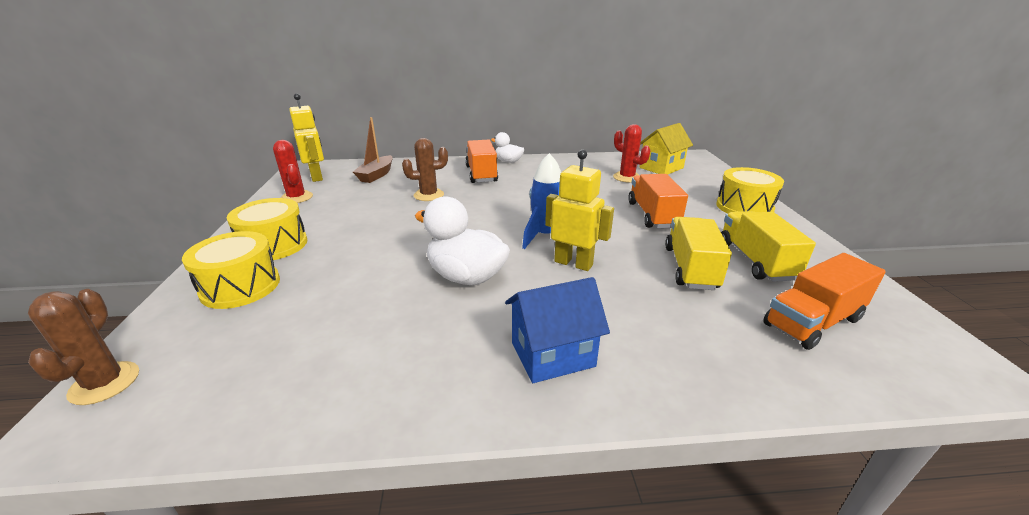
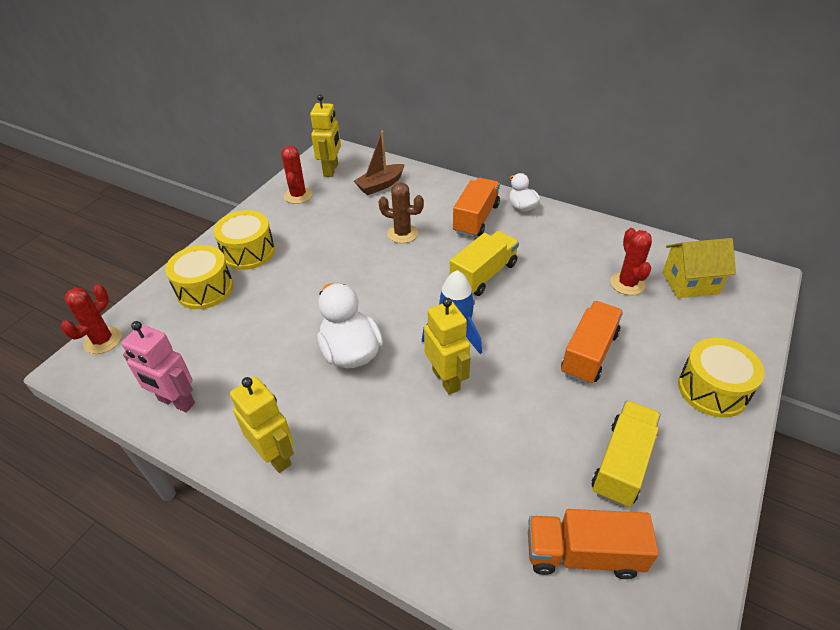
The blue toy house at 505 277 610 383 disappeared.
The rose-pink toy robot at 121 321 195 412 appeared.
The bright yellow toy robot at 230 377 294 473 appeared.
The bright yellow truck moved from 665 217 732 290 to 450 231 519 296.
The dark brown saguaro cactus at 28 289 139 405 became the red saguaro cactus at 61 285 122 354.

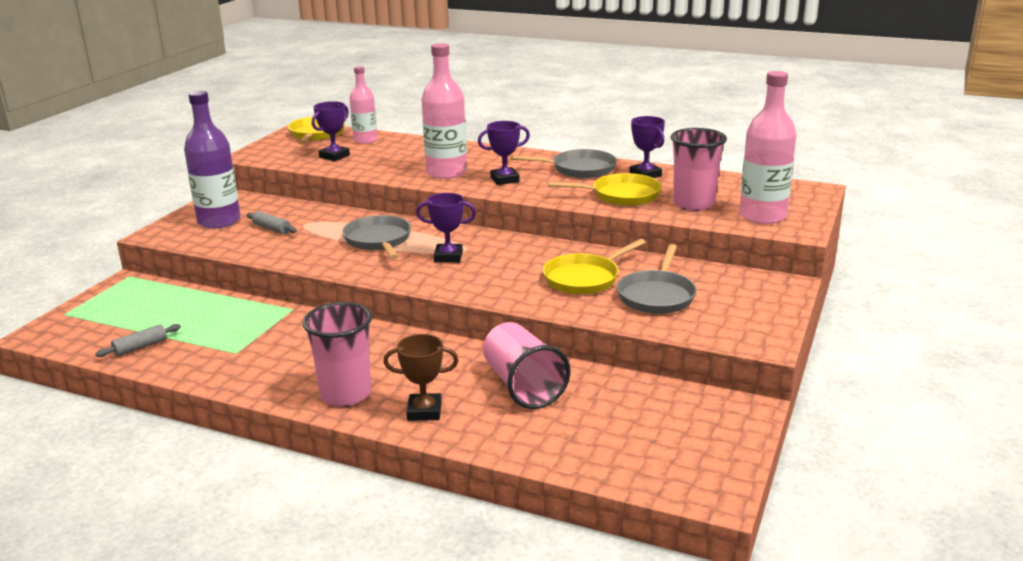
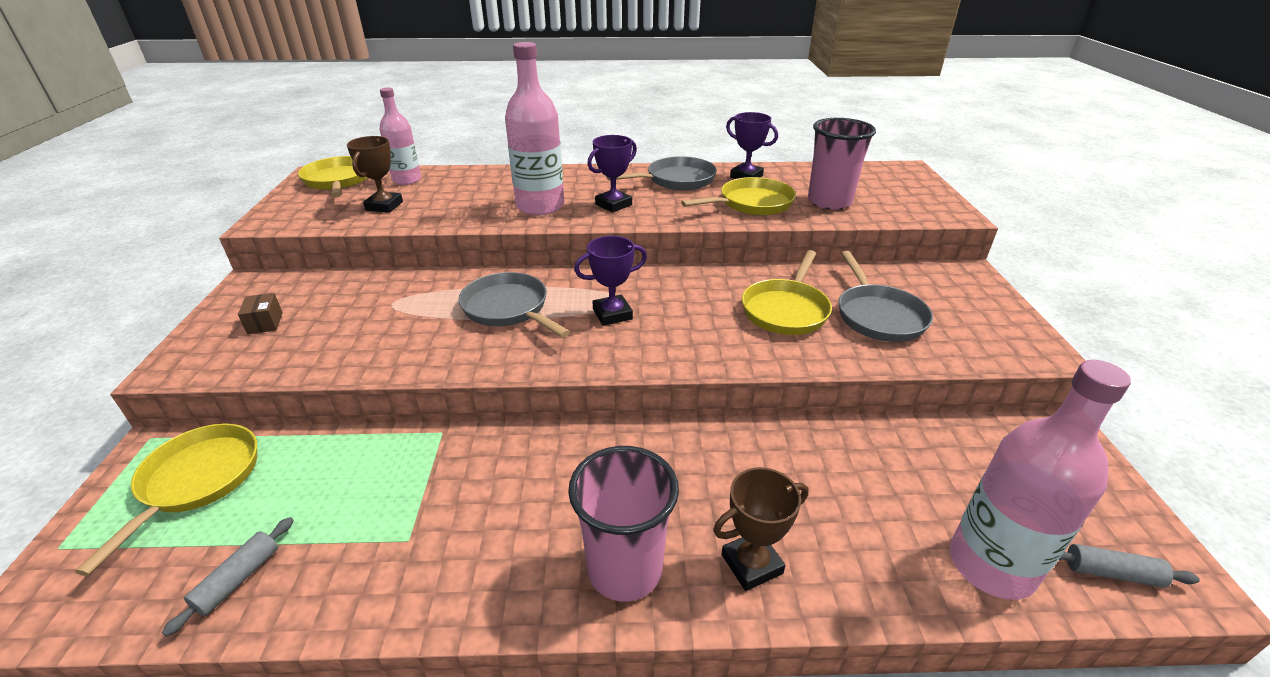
The rose-pink cup at 483 322 571 409 disappeared.
The bright yellow frying pan at 75 423 257 576 appeared.
The grey rolling pin moved from 247 211 297 234 to 1059 544 1200 588.
The rose-pink bottle moved from 739 71 797 224 to 950 360 1131 600.
The purple bottle at 184 91 241 229 was replaced by the dark brown box at 238 293 283 335.
The purple prize cup at 312 101 350 161 became the dark brown prize cup at 347 136 403 213.

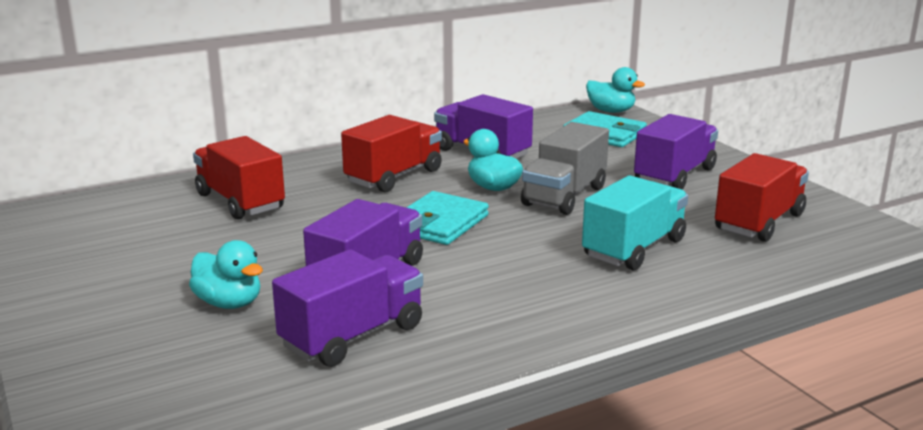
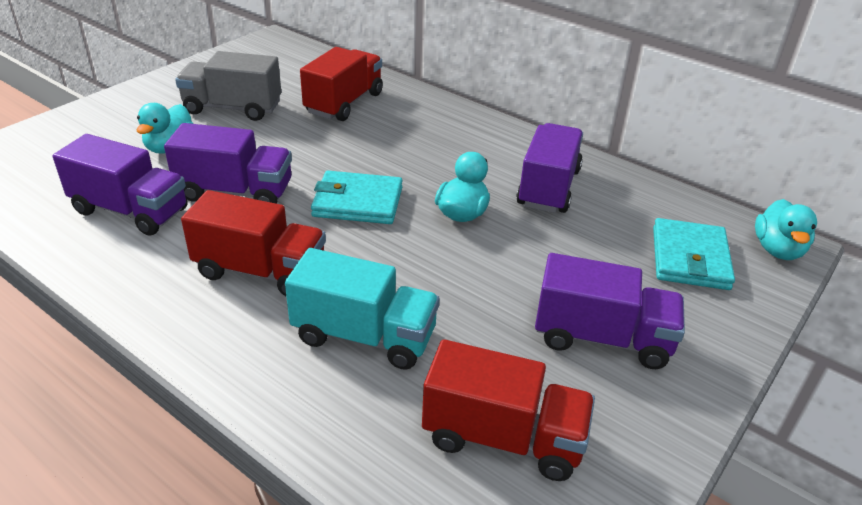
The red truck moved from 341 115 442 192 to 181 190 326 296.
The grey truck moved from 521 122 609 215 to 175 51 281 121.

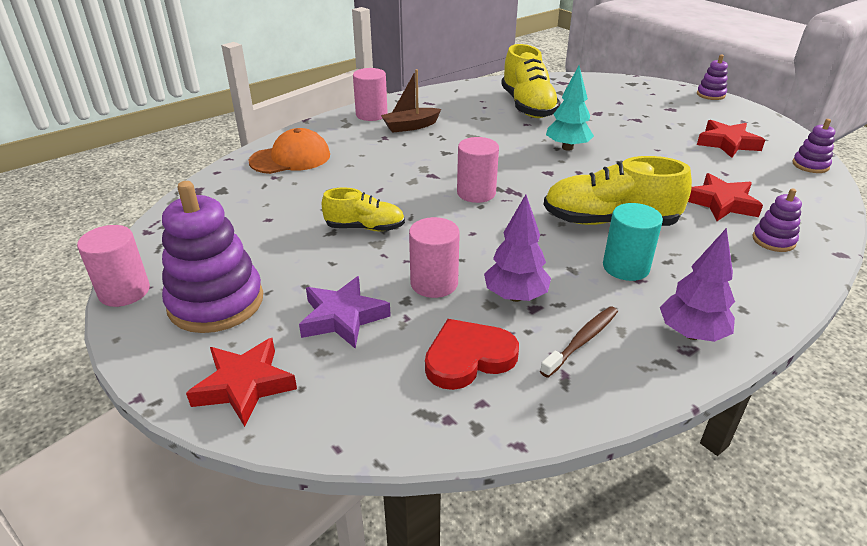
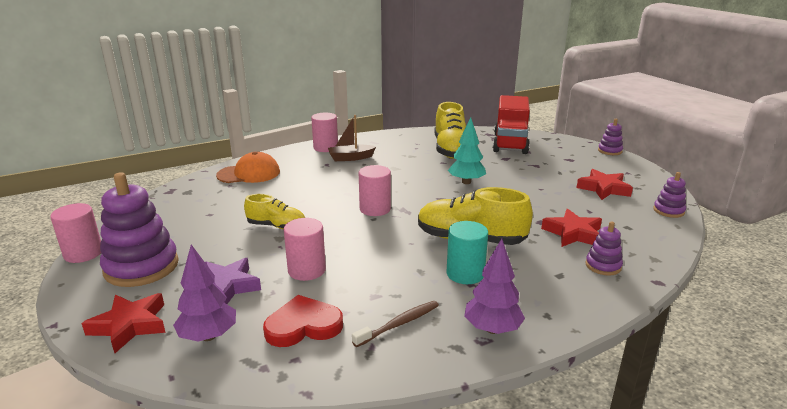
The red truck at 493 95 530 154 appeared.
The purple toy tree moved from 484 194 551 302 to 173 244 236 342.

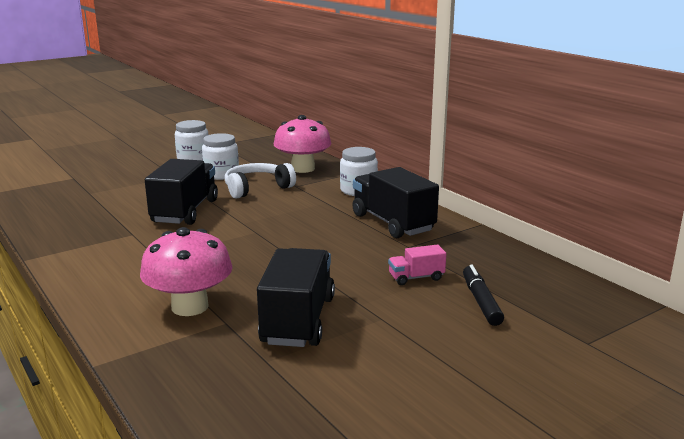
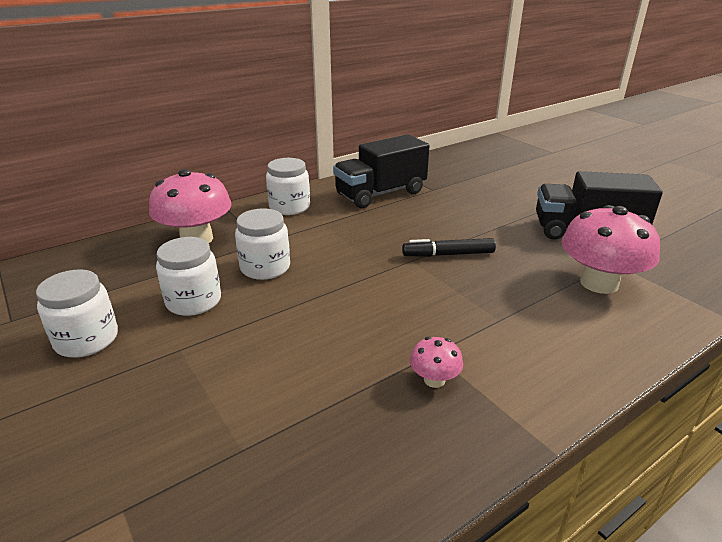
The jet-black truck at 145 159 218 225 disappeared.
The rose-pink truck at 388 244 446 285 disappeared.
The rose-pink mushroom at 410 337 463 388 appeared.
The jet-black marker pen moved from 463 264 504 326 to 402 238 496 257.
The snow-white headset at 225 163 296 199 was replaced by the snow-white jam jar at 235 208 290 280.

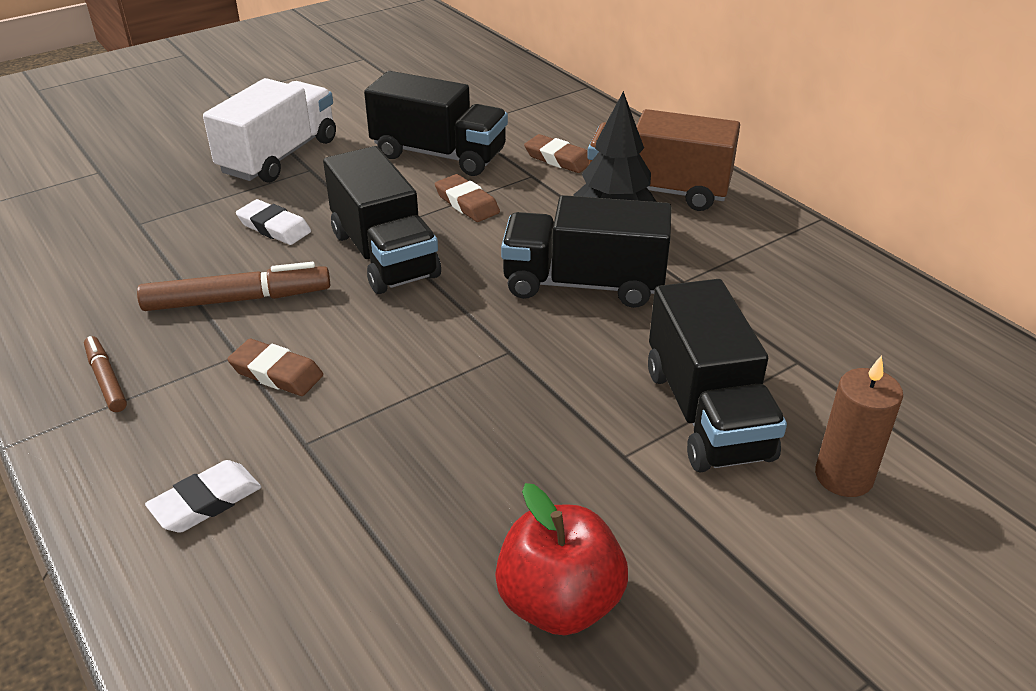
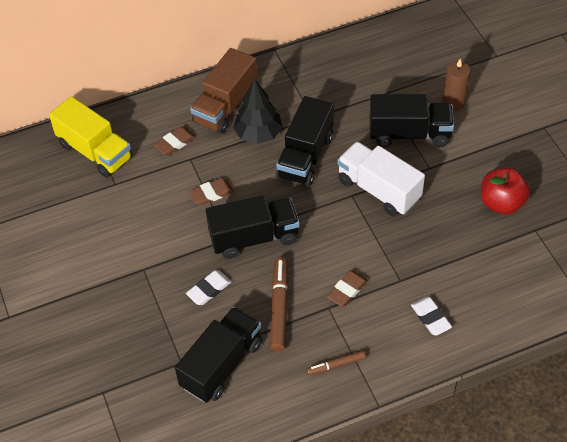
The bright yellow truck at 49 96 132 178 appeared.
The snow-white truck moved from 203 78 336 183 to 337 142 425 216.
The jet-black truck moved from 364 71 508 176 to 175 307 262 403.

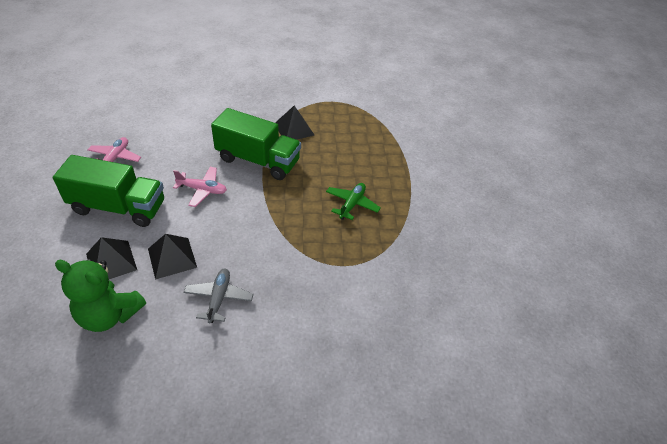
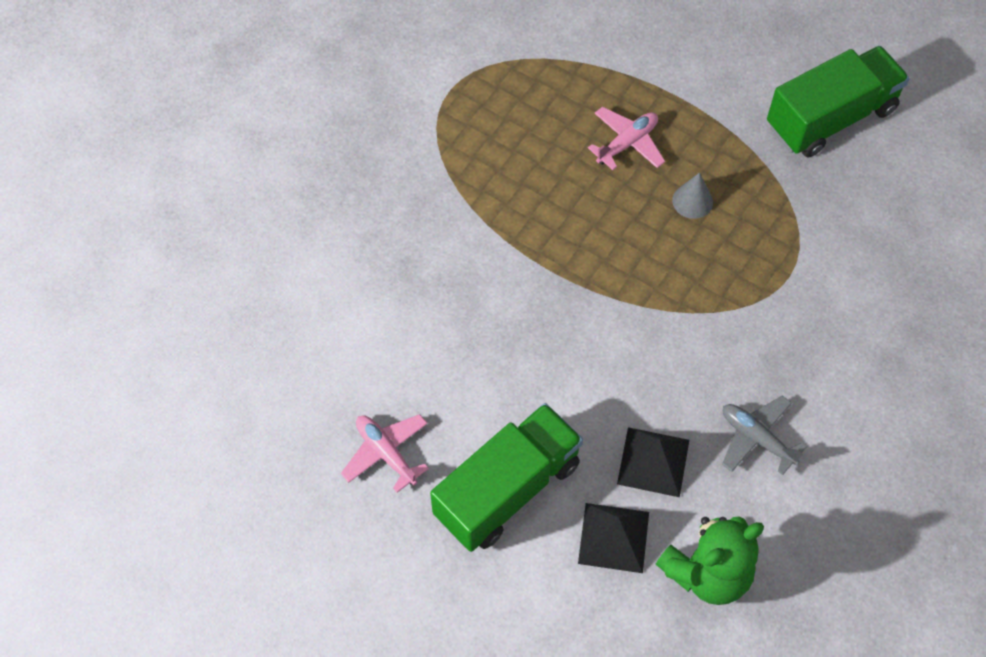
The jet-black pyramid at 275 105 314 140 disappeared.
The rose-pink aeroplane moved from 173 167 227 207 to 588 107 665 170.
The emerald truck moved from 211 108 301 180 to 767 46 910 158.
The emerald aeroplane at 326 183 381 220 was replaced by the grey solid cone at 672 173 713 219.

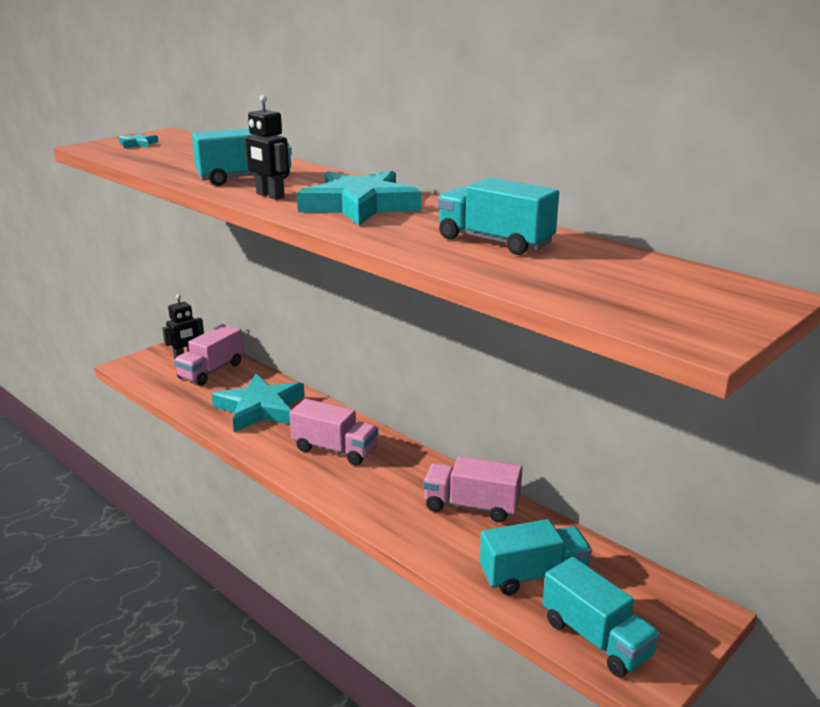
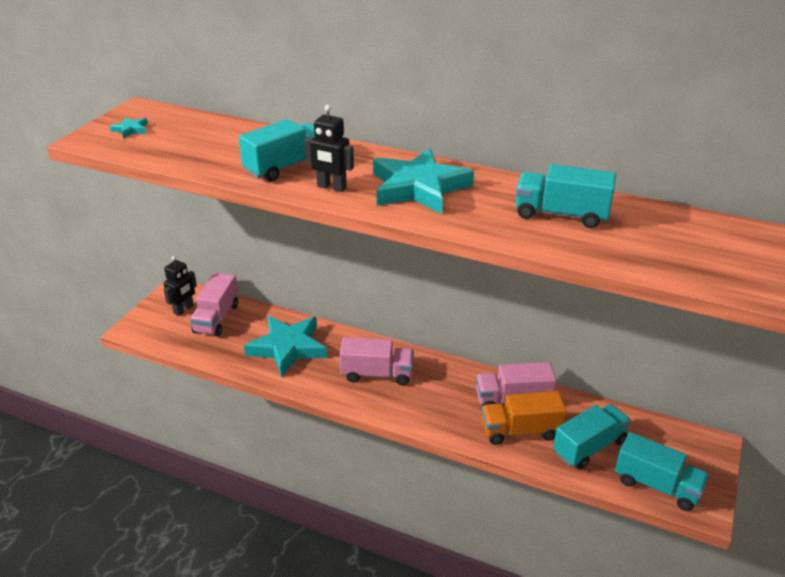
The orange-coloured truck at 482 391 567 445 appeared.

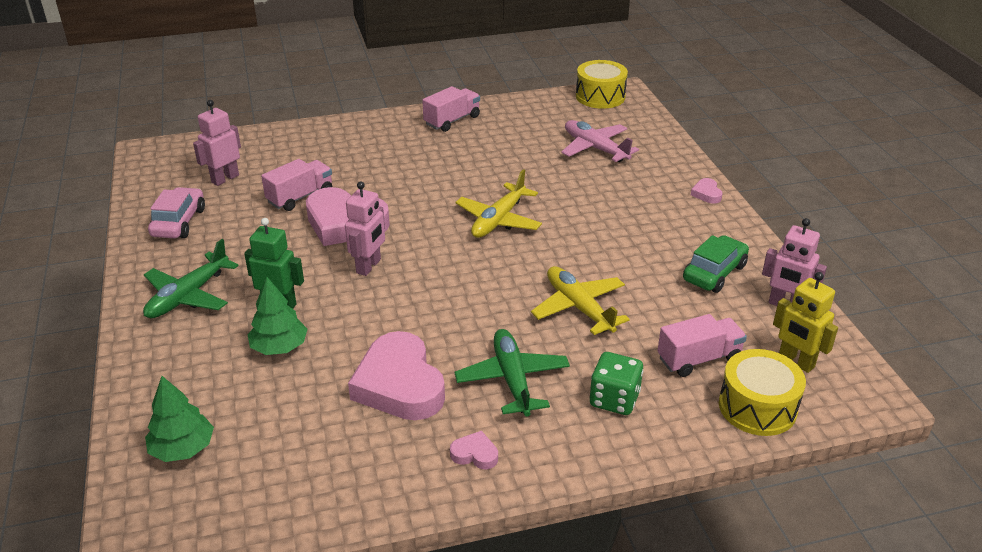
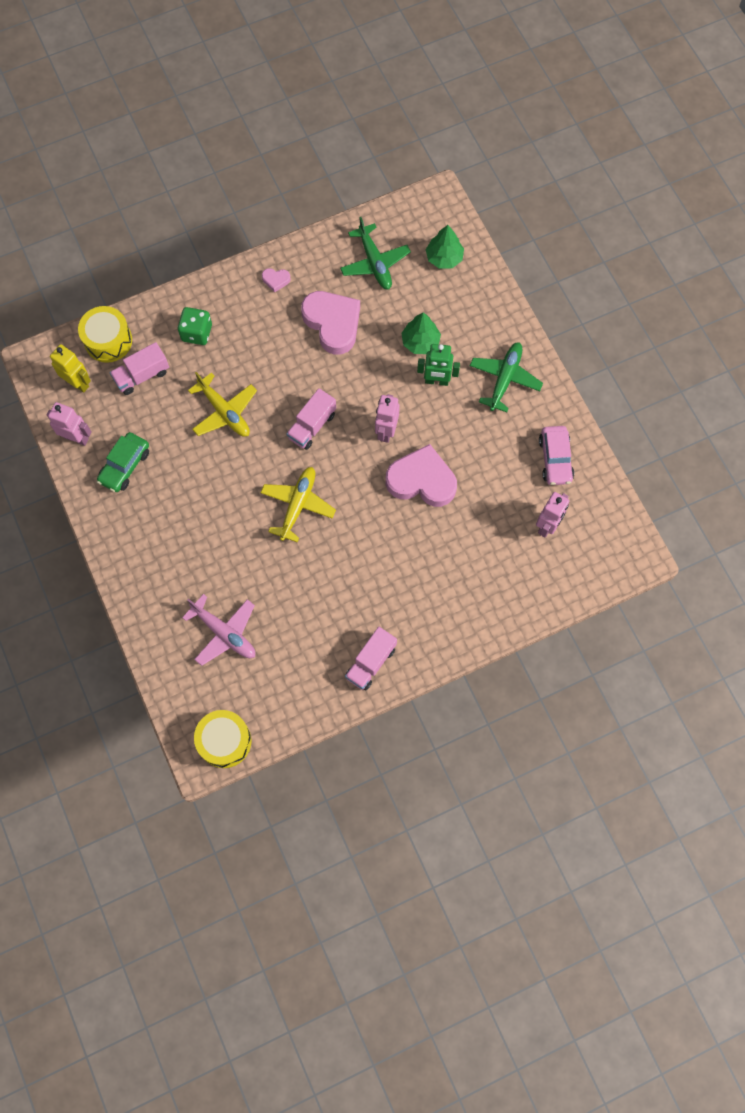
The rose-pink love heart at 691 178 723 204 disappeared.
The rose-pink truck moved from 261 159 332 211 to 286 388 336 450.
The emerald aeroplane moved from 454 329 570 417 to 340 217 411 289.

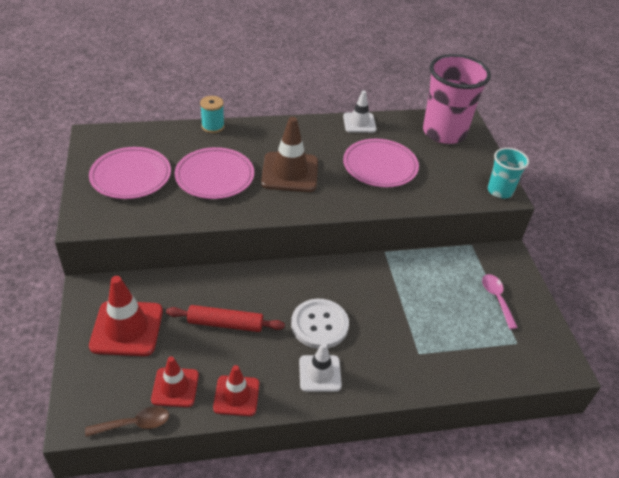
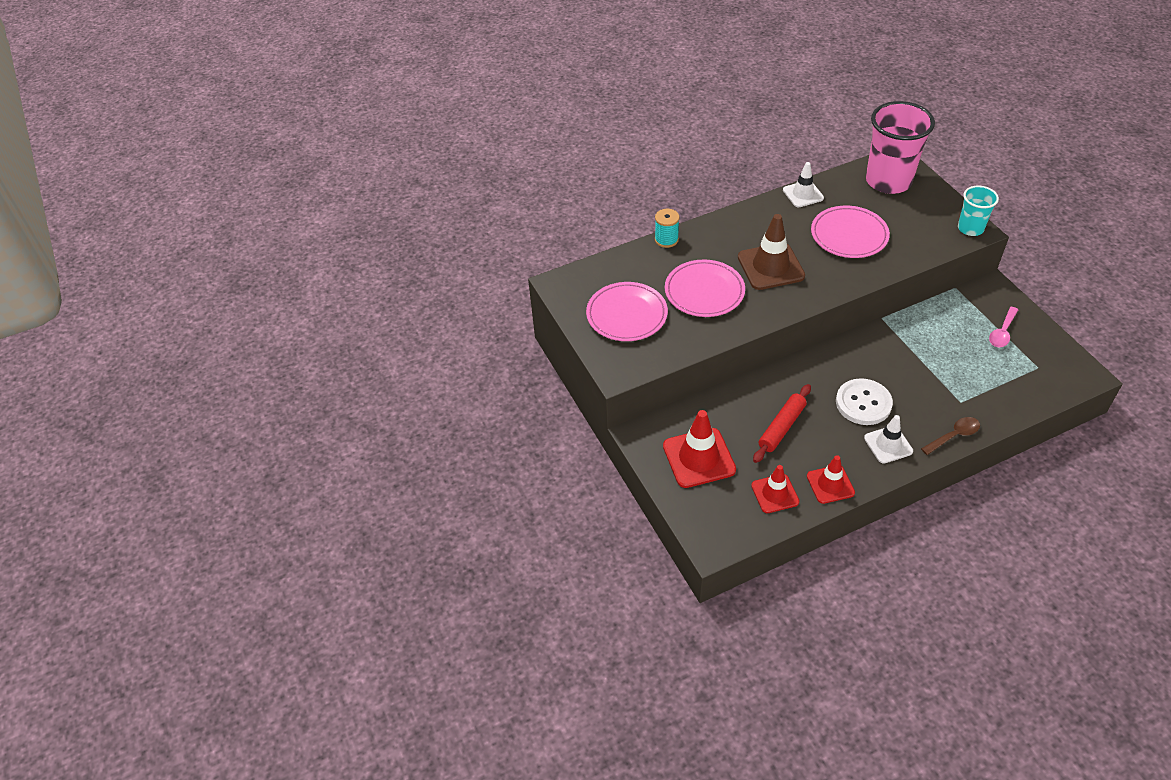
The dark brown tablespoon moved from 85 406 169 437 to 921 417 980 455.
The red rolling pin at 166 305 285 332 turned 45 degrees counterclockwise.
The rose-pink tablespoon at 482 274 518 329 turned 120 degrees counterclockwise.

